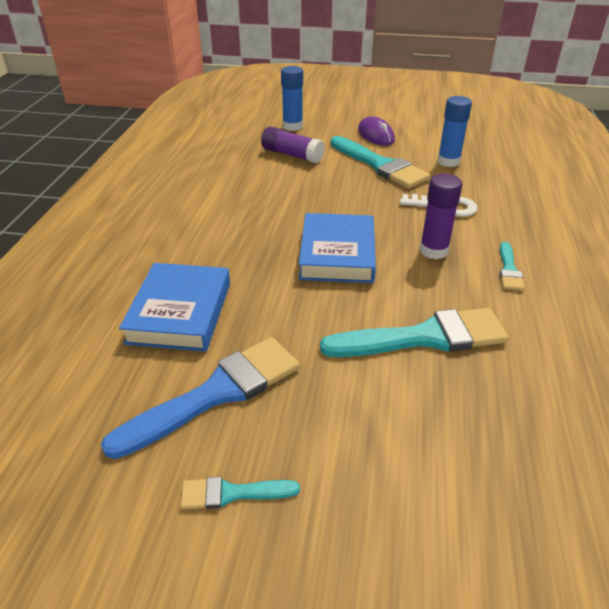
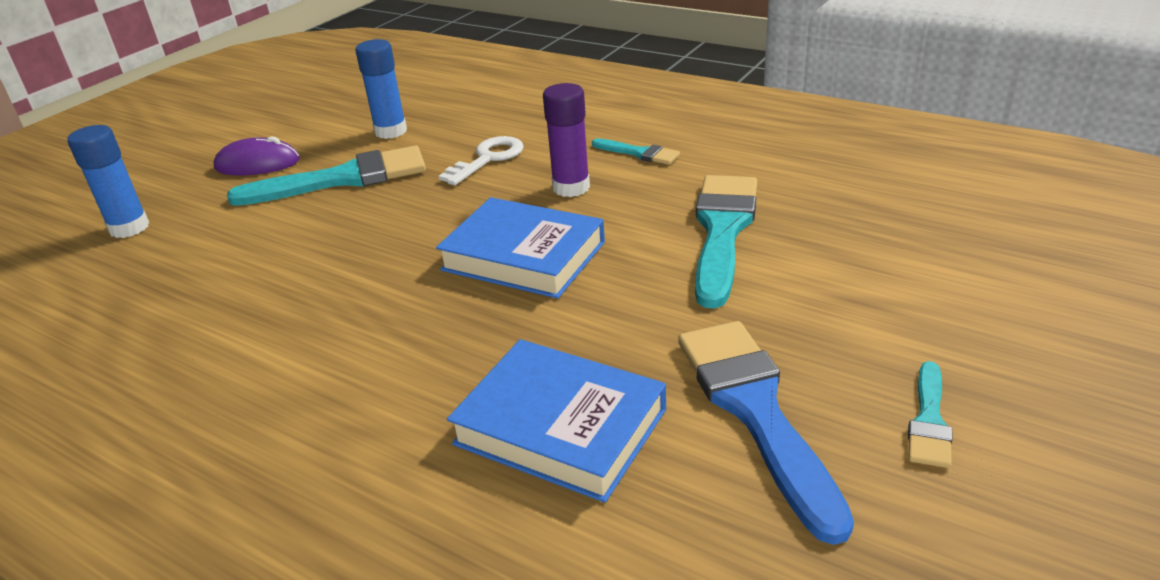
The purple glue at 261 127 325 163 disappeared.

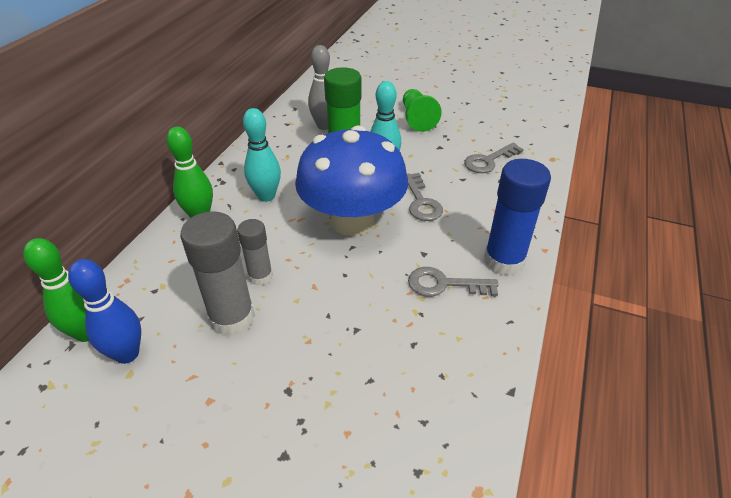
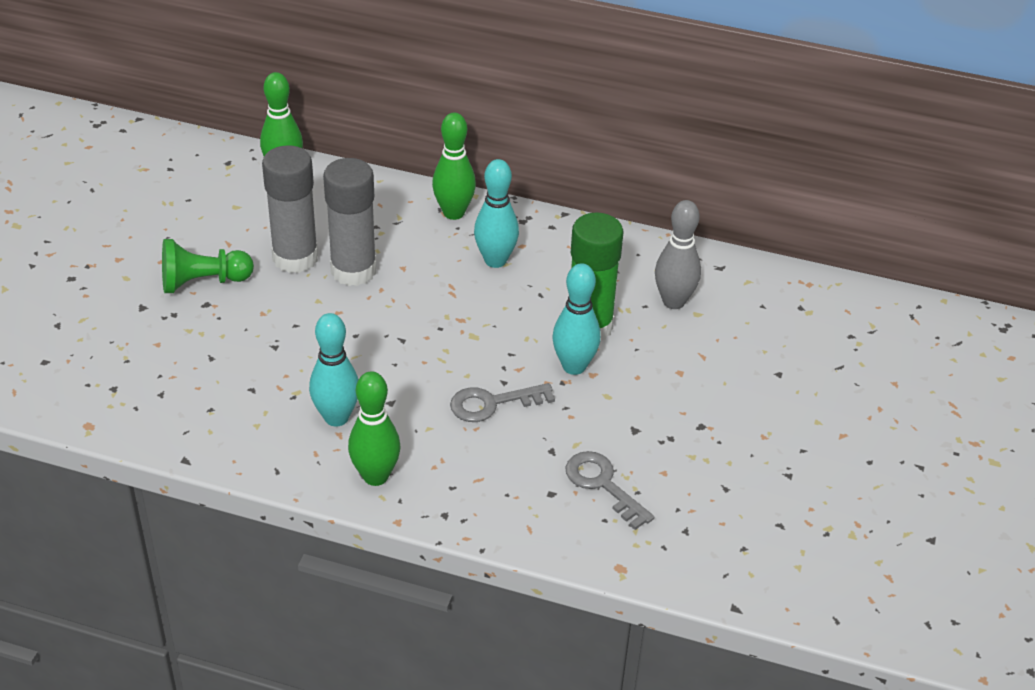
The blue bowling pin at 68 259 141 364 disappeared.
The blue mushroom at 295 126 408 236 disappeared.
The emerald pawn moved from 403 89 442 132 to 162 239 254 293.
The grey key at 408 267 498 297 was replaced by the teal bowling pin at 309 313 358 427.
The blue glue at 484 159 551 276 was replaced by the emerald bowling pin at 348 371 401 486.
The grey glue at 237 219 273 286 changed to 1.70 times the size.

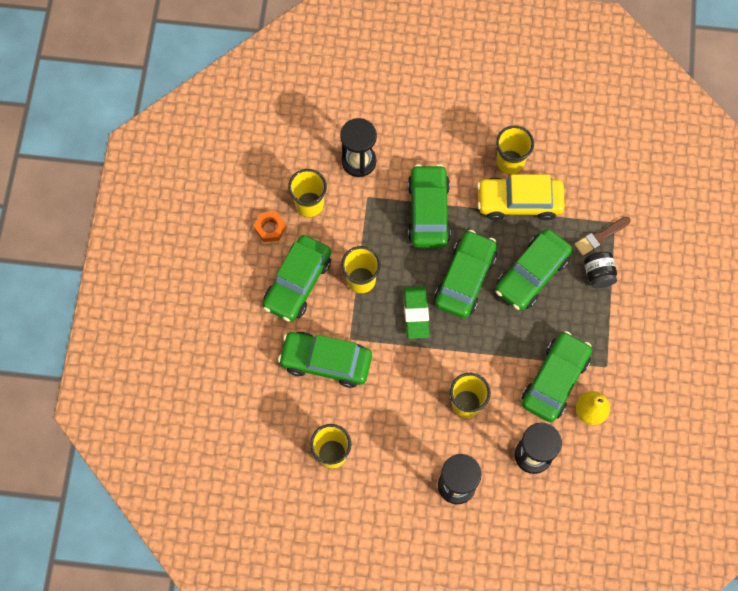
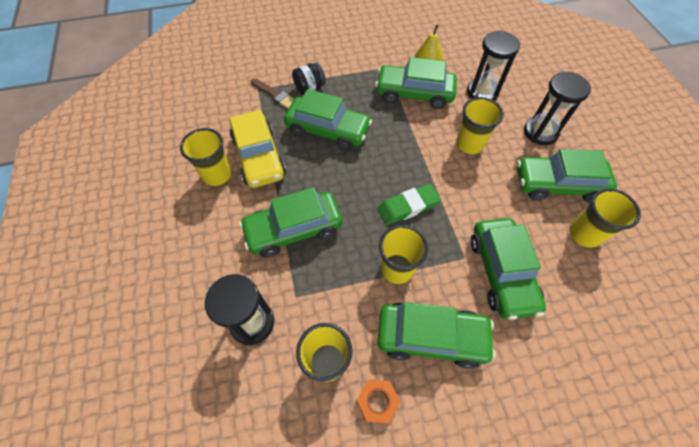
The emerald automobile moved from 434 230 497 318 to 517 149 617 203.

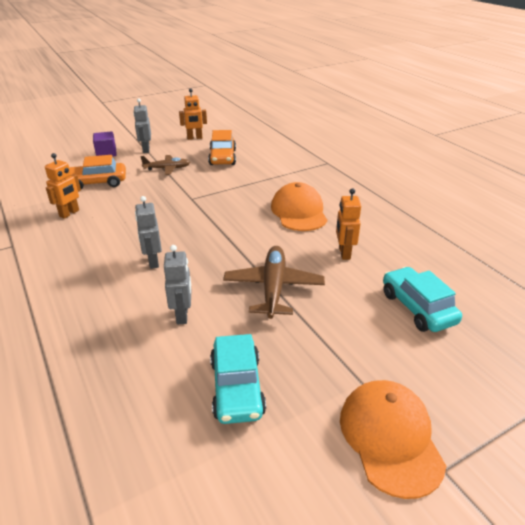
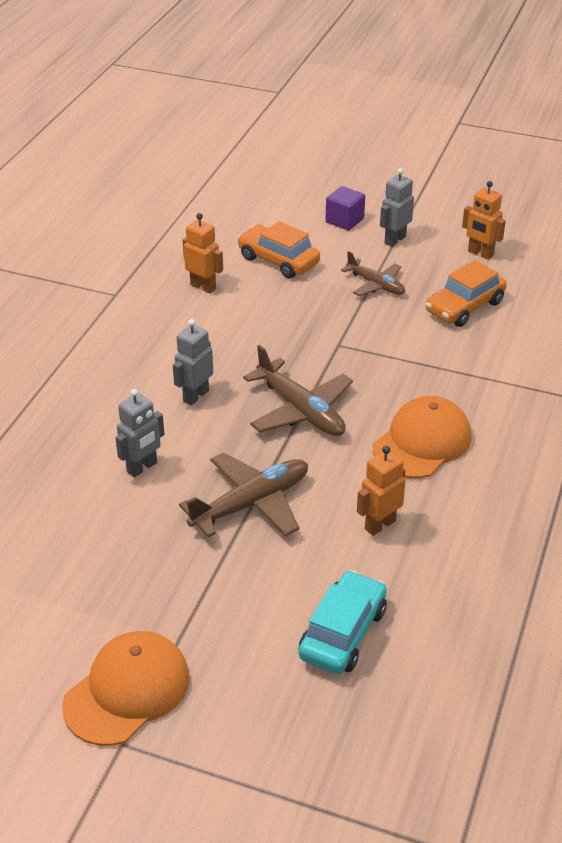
The teal automobile at 210 334 266 424 disappeared.
The dark brown aeroplane at 243 345 353 436 appeared.
The orange-coloured toy robot at 45 153 81 219 turned 135 degrees counterclockwise.

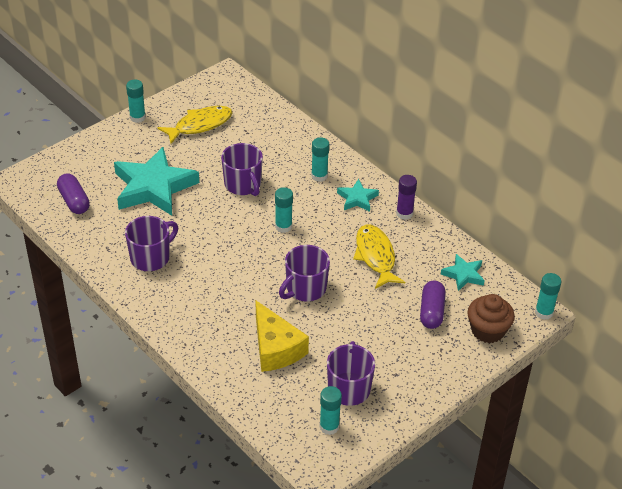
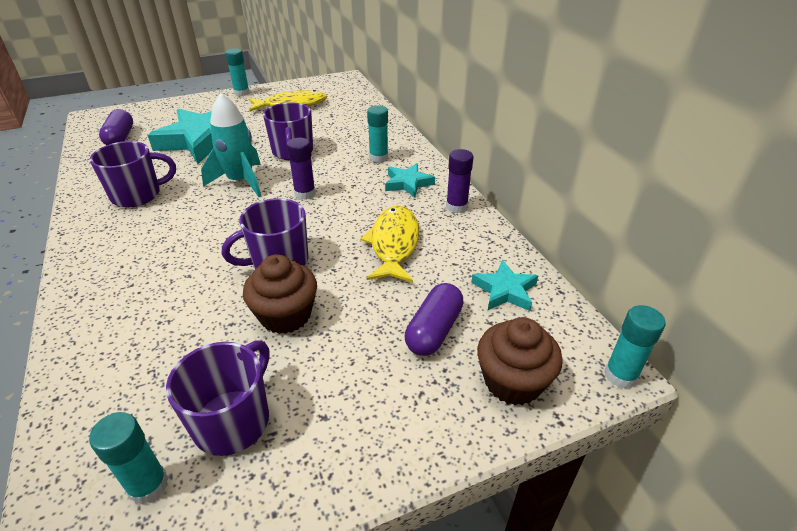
The bright yellow cheese wedge at 256 301 309 372 disappeared.
The teal rocket at 201 93 261 197 appeared.
The dark brown muffin at 243 254 317 334 appeared.
The teal glue at 275 187 293 233 became the purple glue at 286 138 316 200.

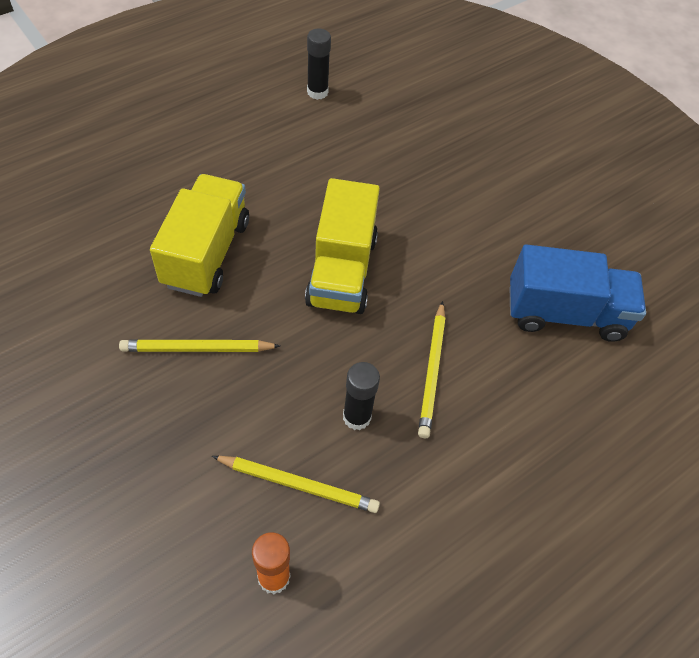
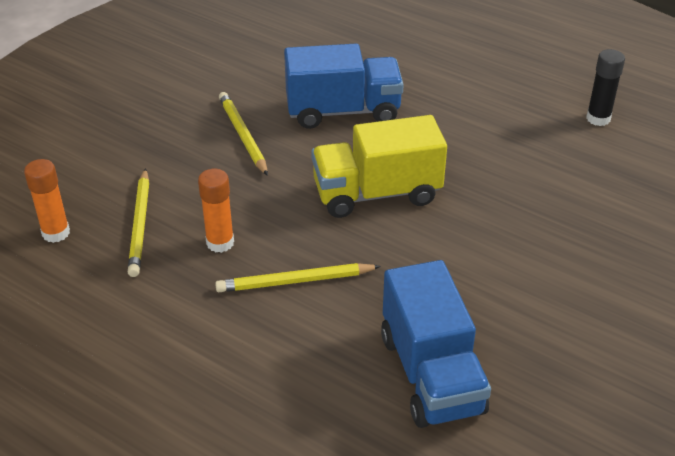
The bright yellow truck at 150 174 249 297 became the blue truck at 284 44 404 129.
The jet-black glue at 343 362 380 430 became the orange-coloured glue at 198 169 234 253.

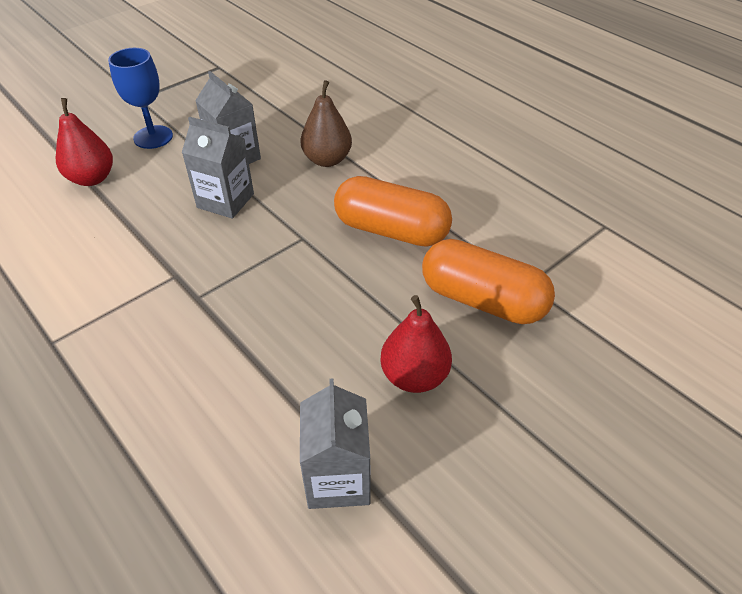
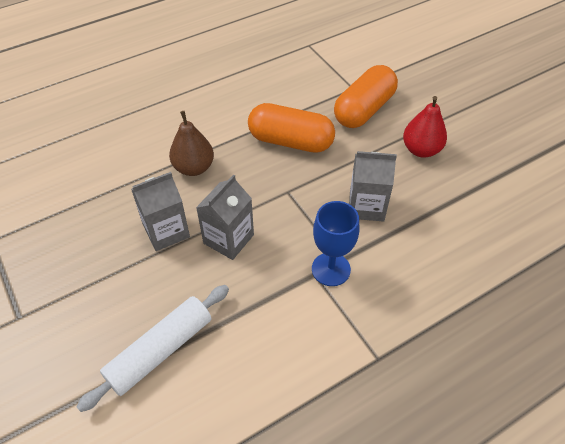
The blue goblet moved from 108 48 173 149 to 312 201 360 286.
The grey carton moved from 300 379 370 509 to 349 151 397 222.
The red toy pear at 56 98 113 186 was replaced by the snow-white rolling pin at 76 285 229 412.
The orange-coloured capsule at 334 176 452 247 turned 75 degrees clockwise.

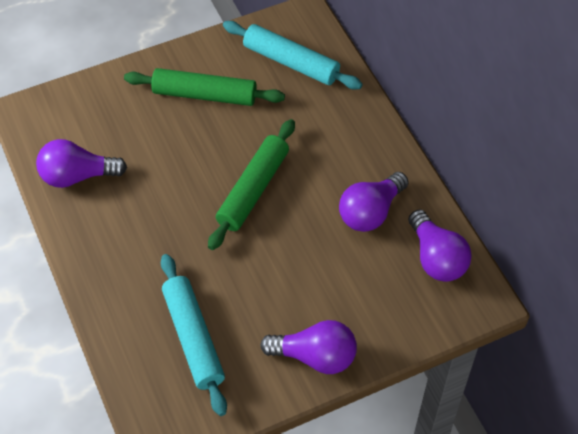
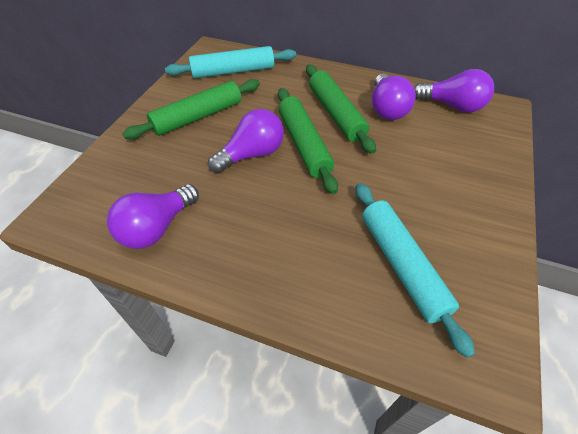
The emerald rolling pin at 306 65 376 154 appeared.
The purple light bulb moved from 260 320 357 374 to 208 109 284 173.
The teal rolling pin at 161 254 227 416 turned 45 degrees clockwise.

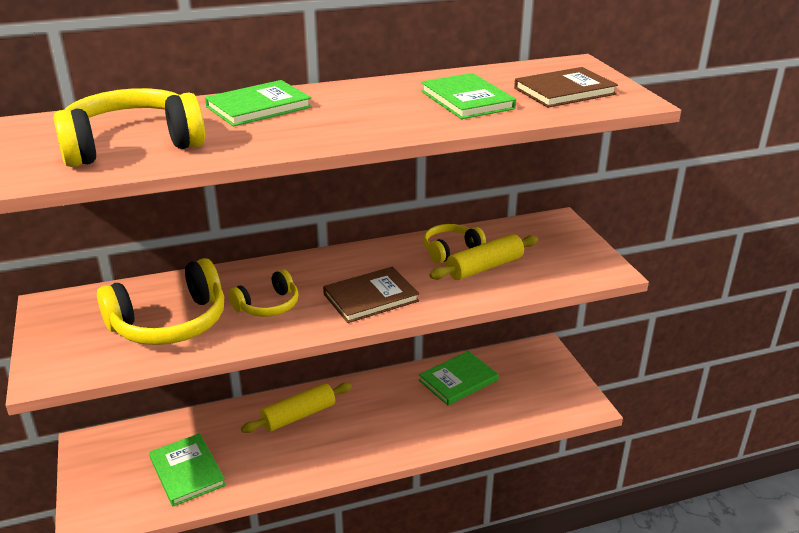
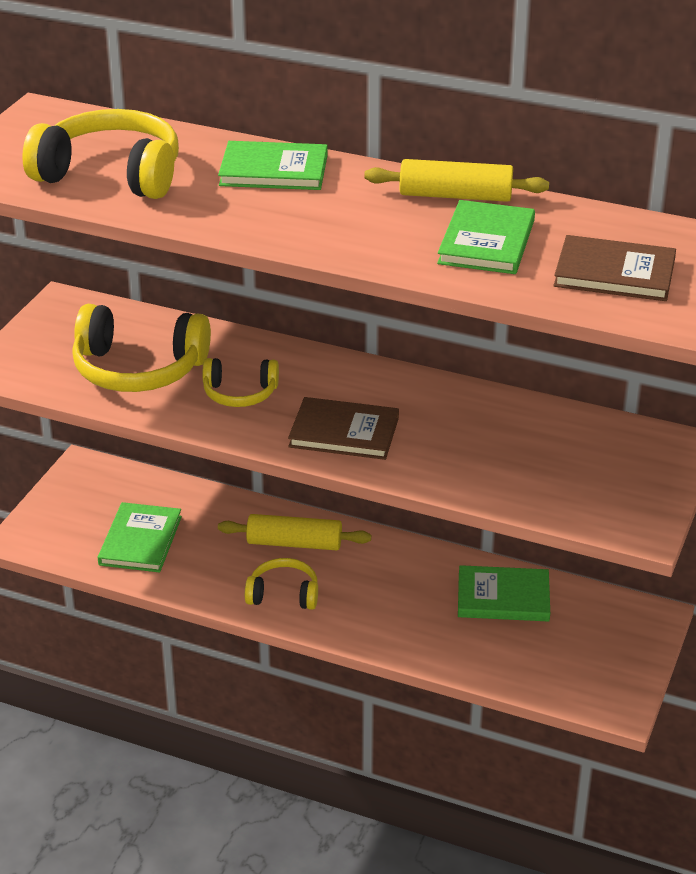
The bright yellow headset moved from 423 224 486 264 to 245 558 318 610.
The bright yellow rolling pin moved from 430 234 538 280 to 364 159 549 202.

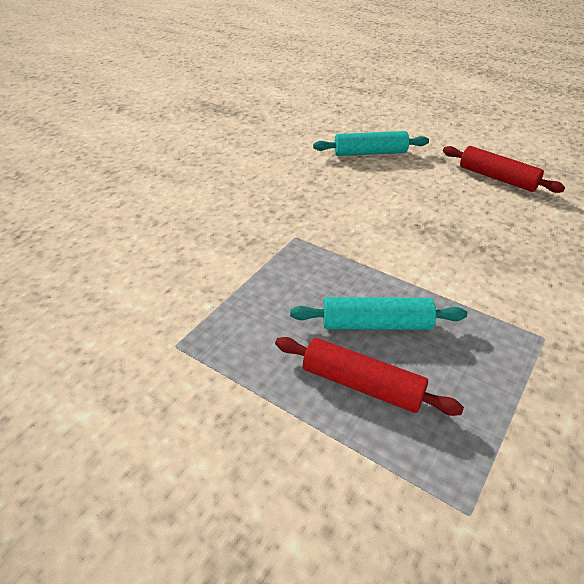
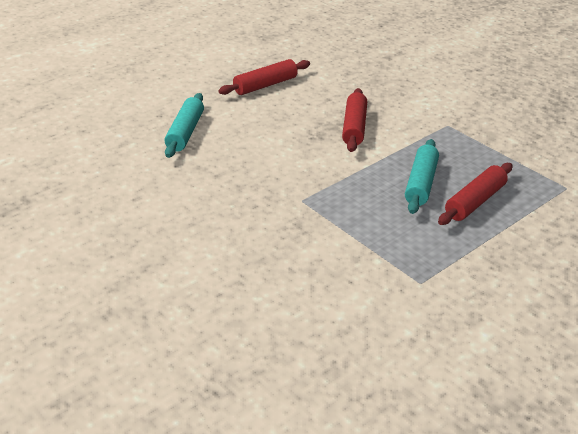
The red rolling pin at 342 88 367 152 appeared.

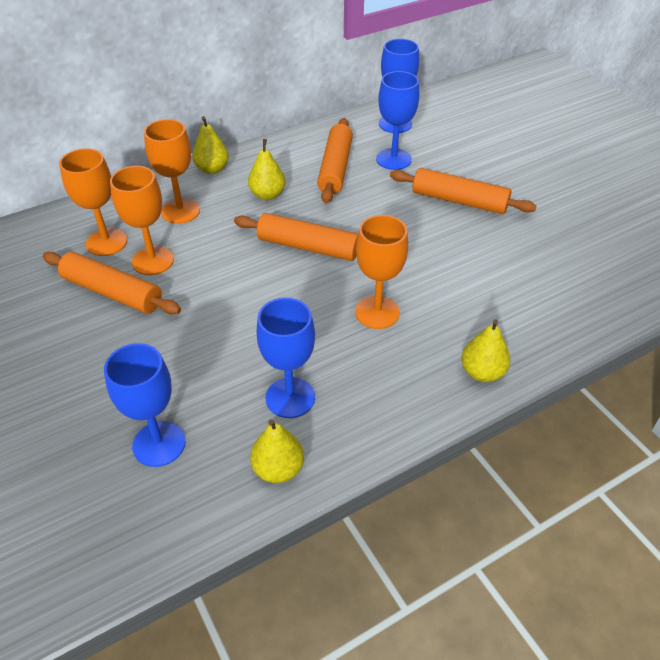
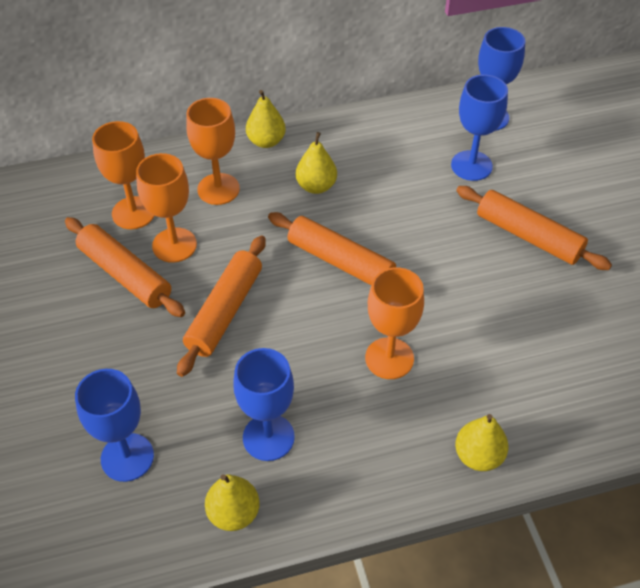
The orange-coloured rolling pin moved from 317 118 353 203 to 177 235 266 377.

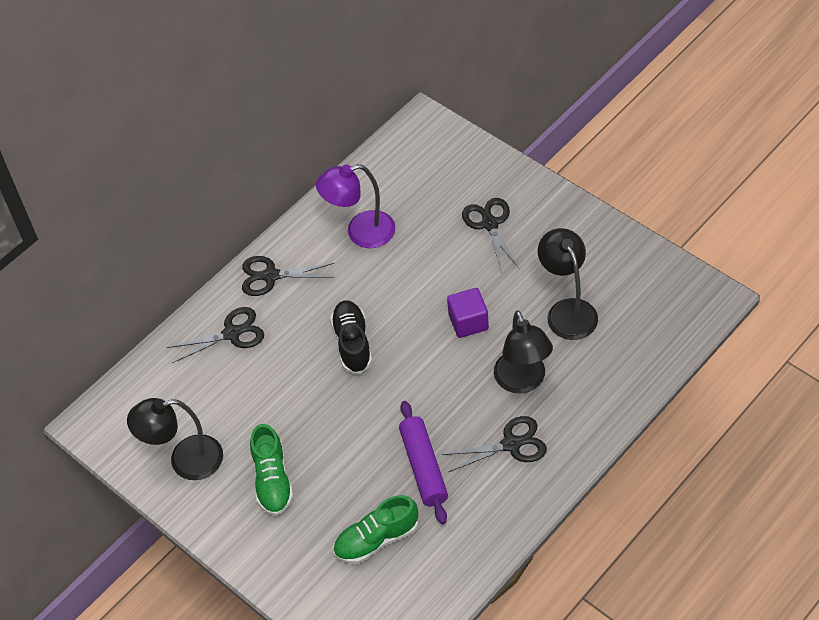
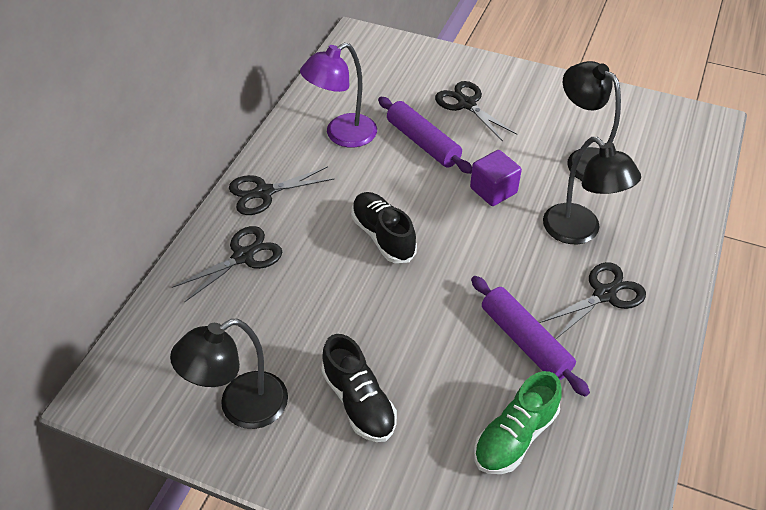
The purple rolling pin at 378 97 472 174 appeared.
The emerald sneaker at 250 424 294 516 became the jet-black sneaker at 321 334 397 442.

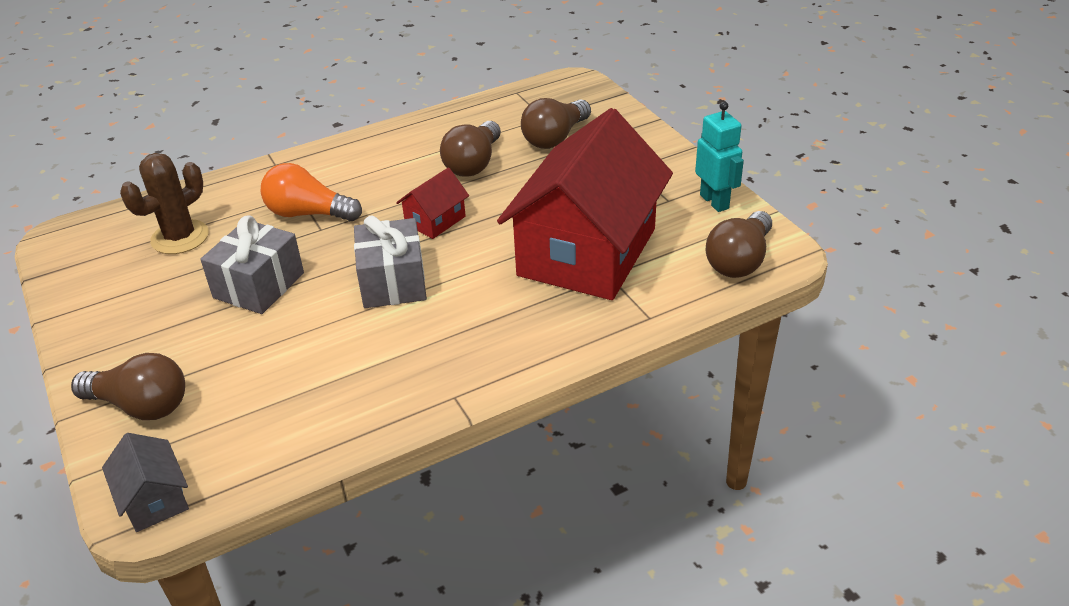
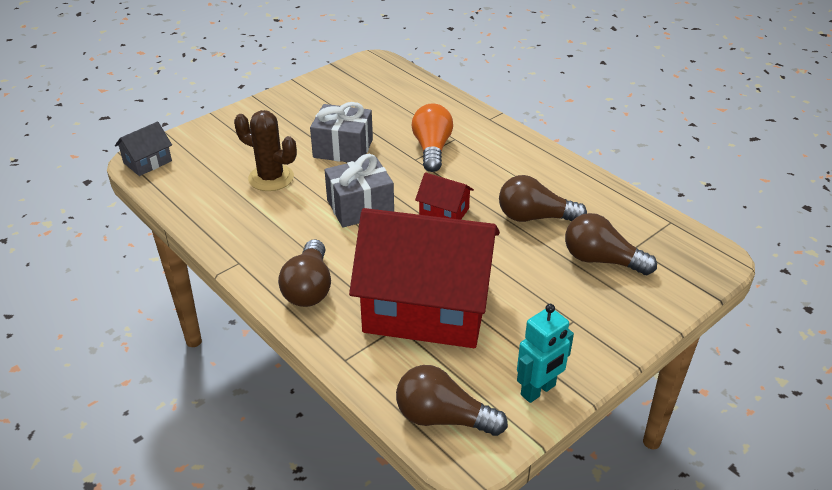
The dark brown light bulb moved from 71 353 185 420 to 278 239 331 307.
The dark brown saguaro cactus moved from 120 153 208 254 to 234 110 297 191.

